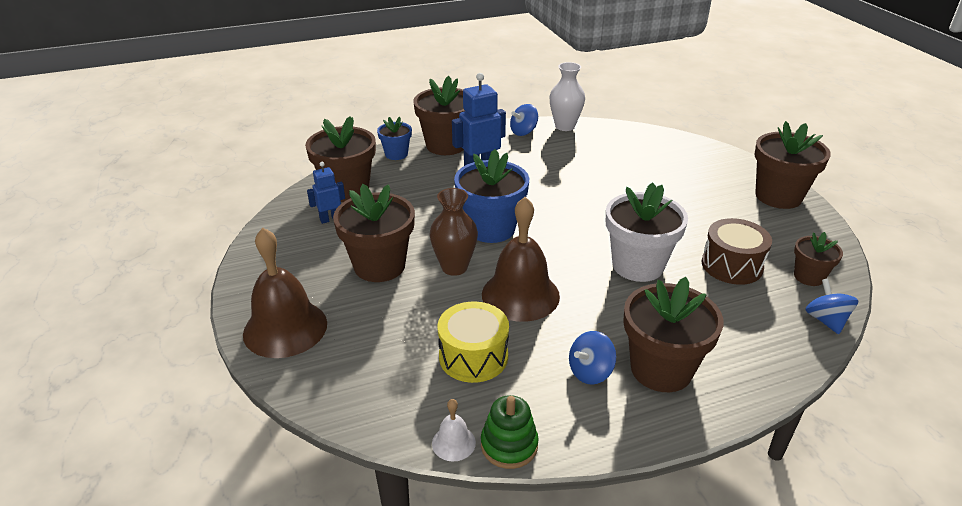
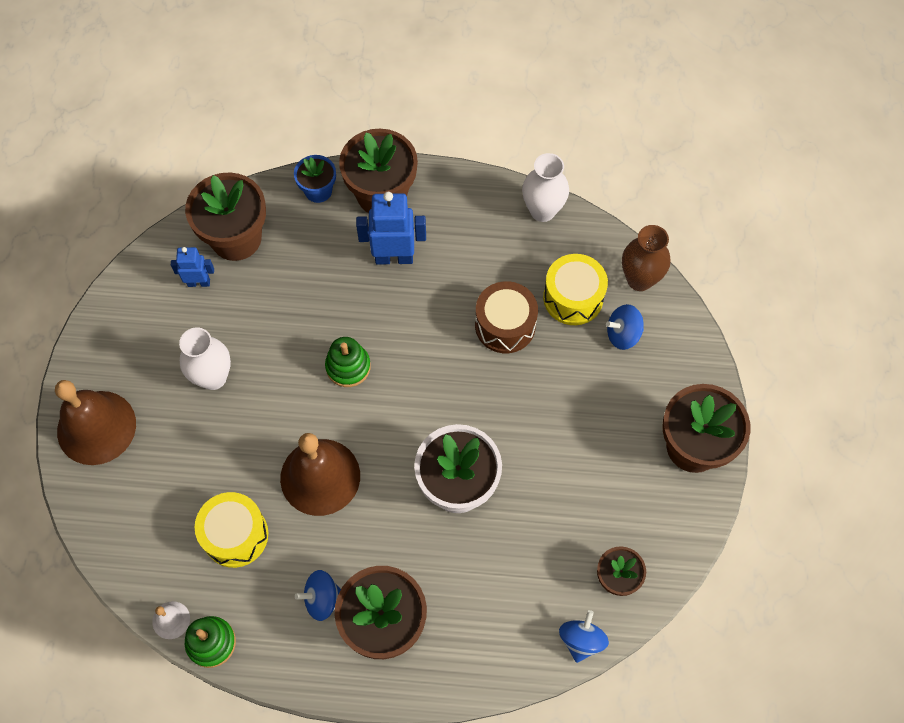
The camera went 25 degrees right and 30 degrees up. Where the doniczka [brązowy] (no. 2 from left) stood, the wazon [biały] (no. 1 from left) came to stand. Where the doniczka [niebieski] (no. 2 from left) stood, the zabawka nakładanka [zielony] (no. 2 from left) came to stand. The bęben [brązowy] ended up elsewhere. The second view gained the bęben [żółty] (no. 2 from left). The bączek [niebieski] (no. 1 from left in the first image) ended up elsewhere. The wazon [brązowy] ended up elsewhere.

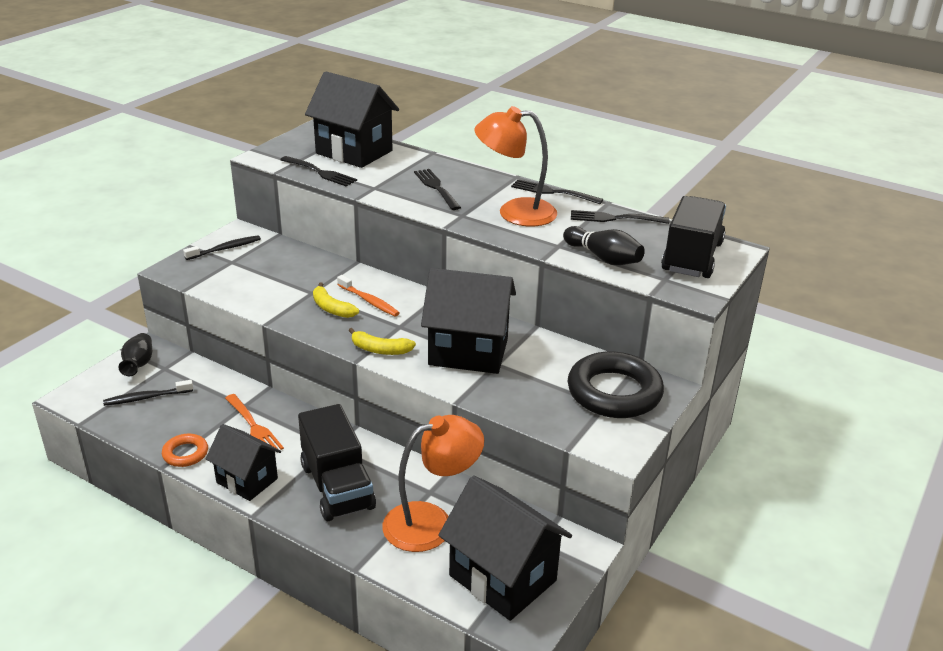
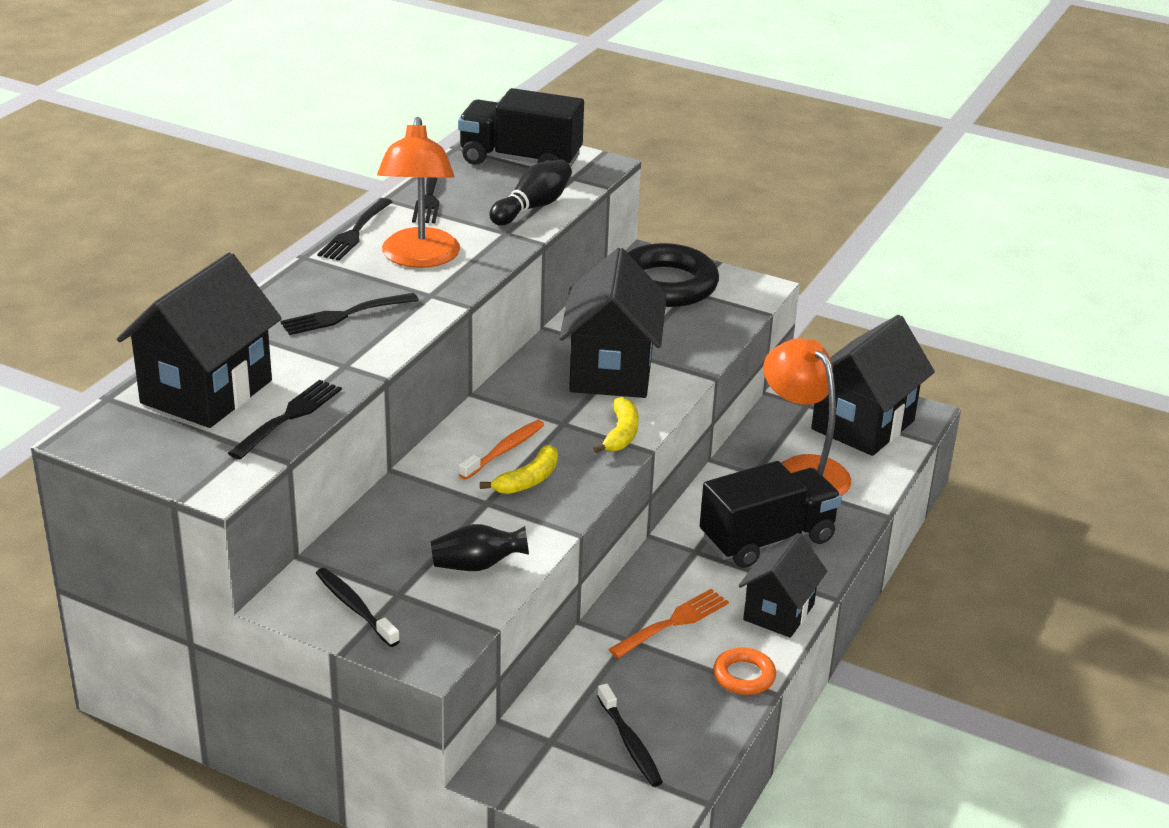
The camera went 95 degrees left and 0 degrees up. The wazon [czarny] ended up elsewhere.

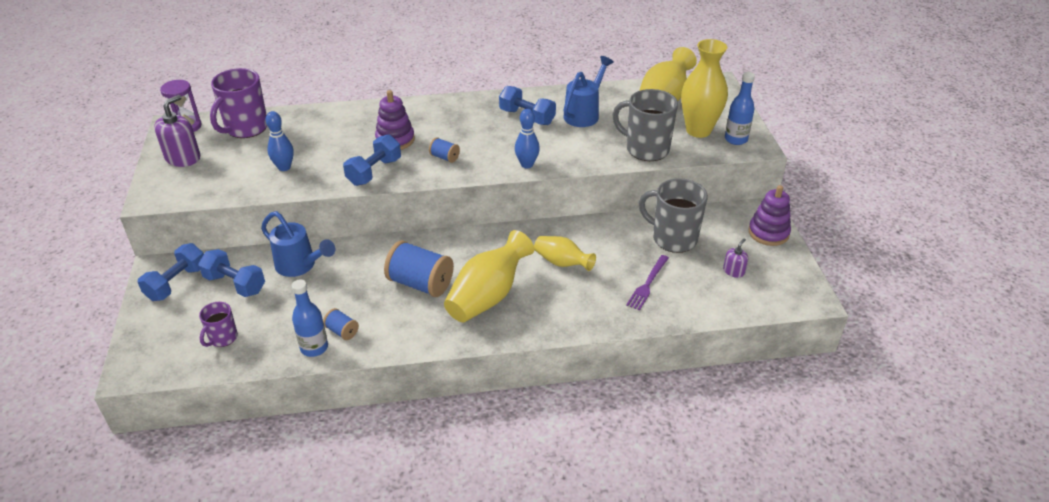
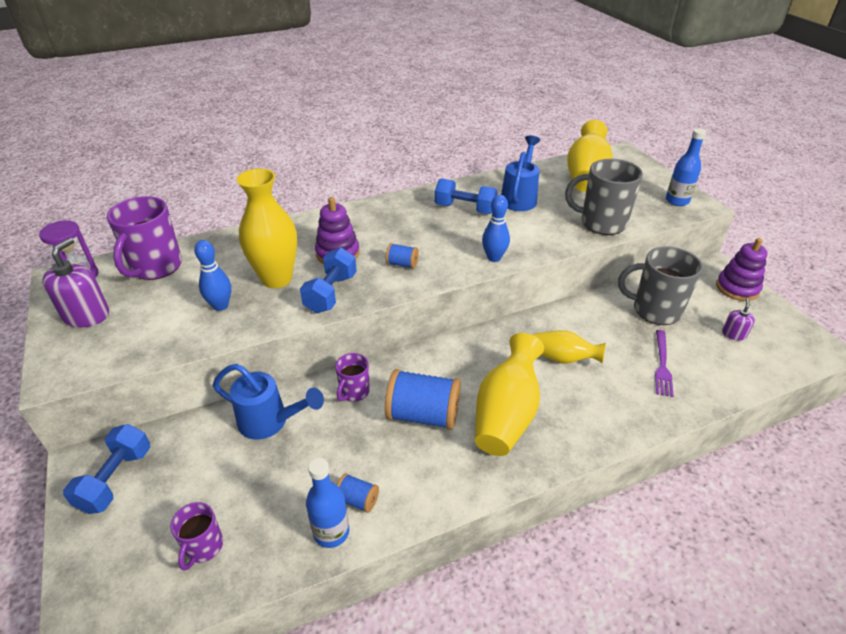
The camera went 15 degrees left and 0 degrees up. The wazon [żółty] (no. 4 from left in the first image) ended up elsewhere. The second view gained the kubek [fioletowy] (no. 3 from left). The second view lost the hantel [niebieski] (no. 2 from left).

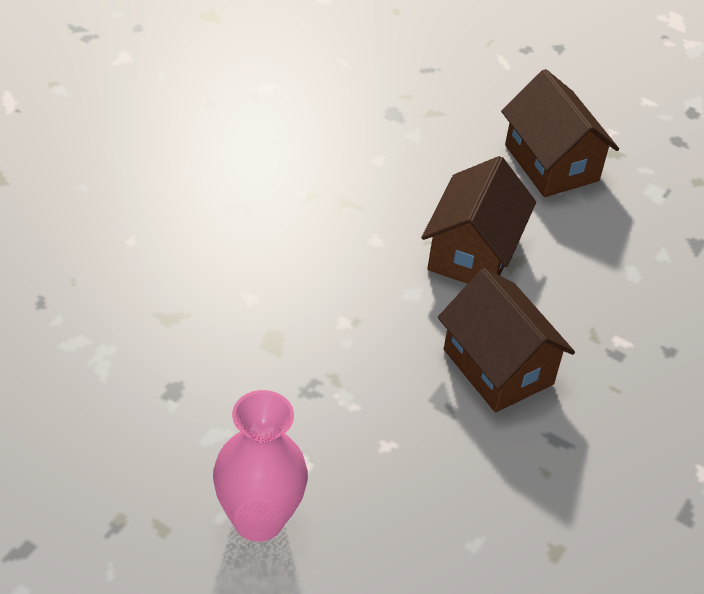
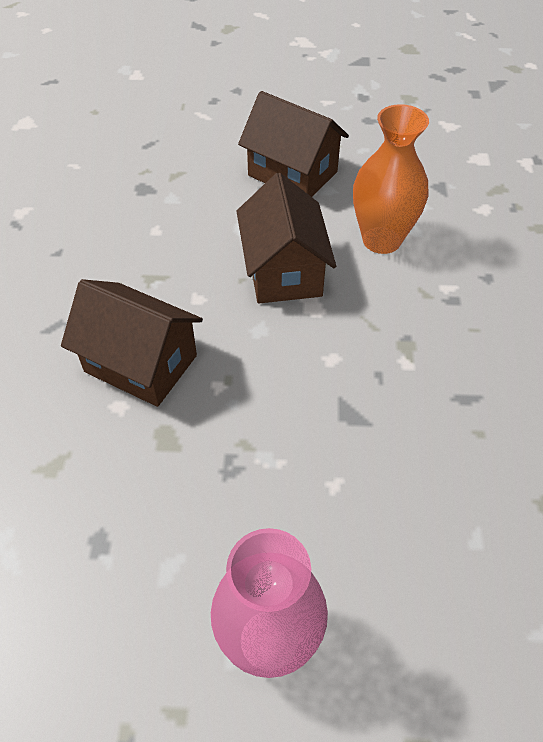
The camera went 25 degrees left and 5 degrees up. The domek [brązowy] (no. 2 from left in the first image) ended up elsewhere. The second view gained the wazon [pomarańczowy].

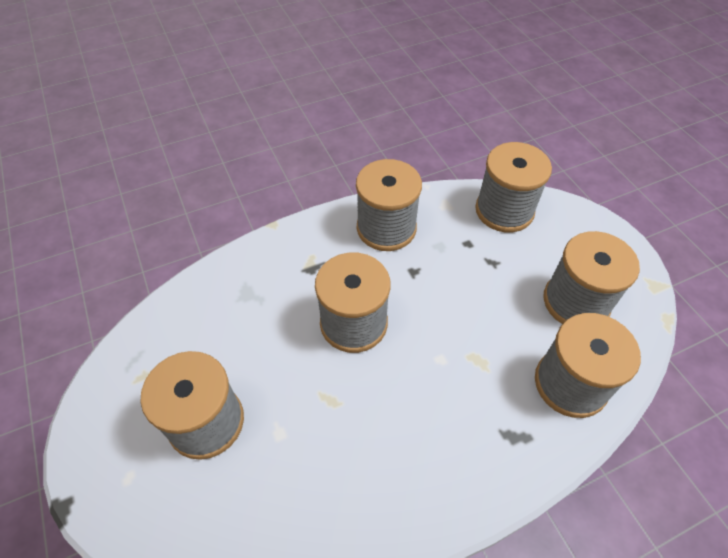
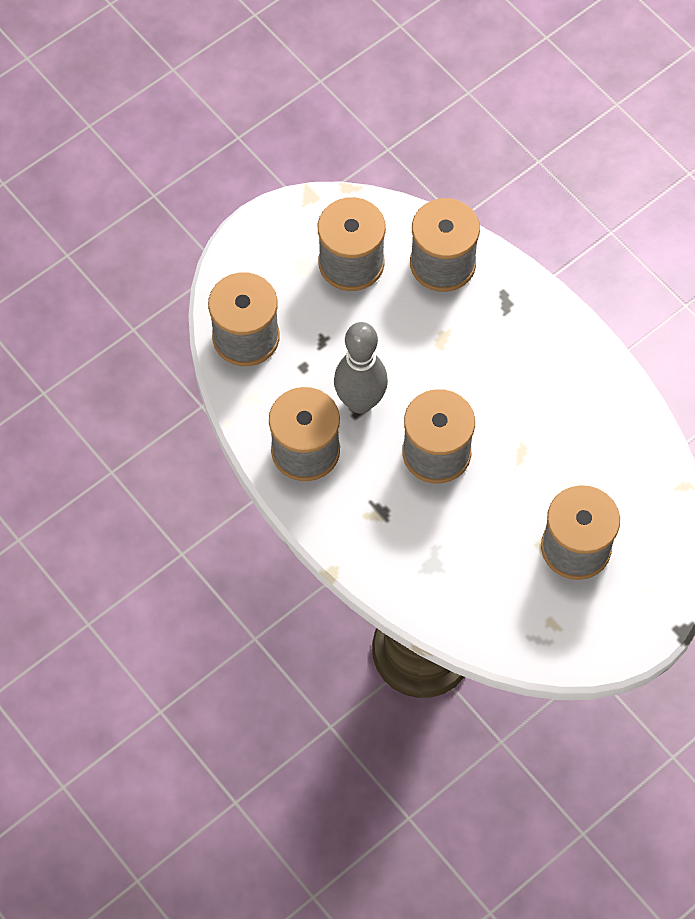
The camera went 105 degrees left and 10 degrees up. The second view gained the kręgiel [szary].

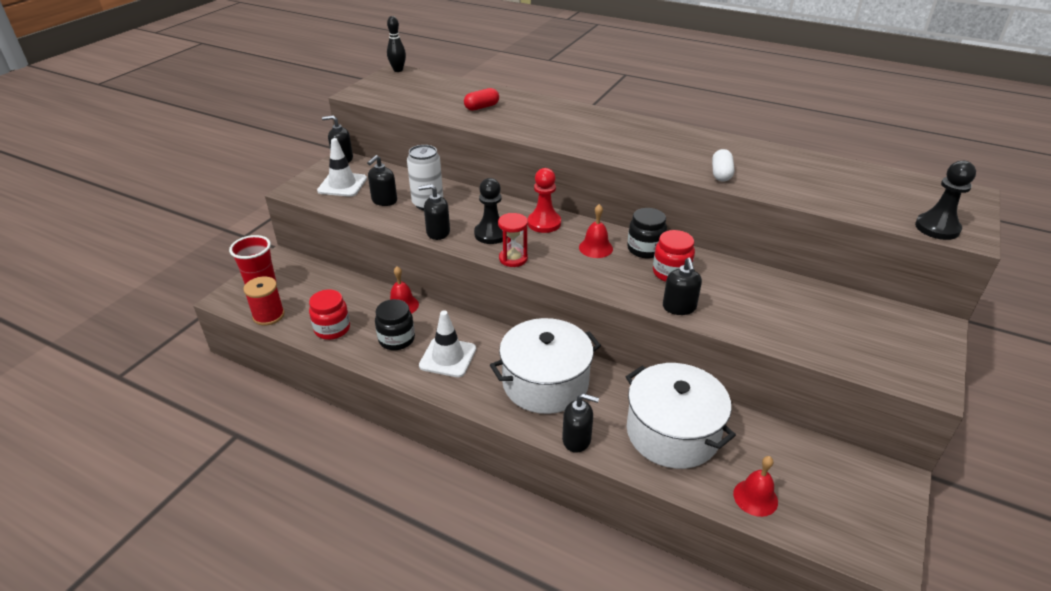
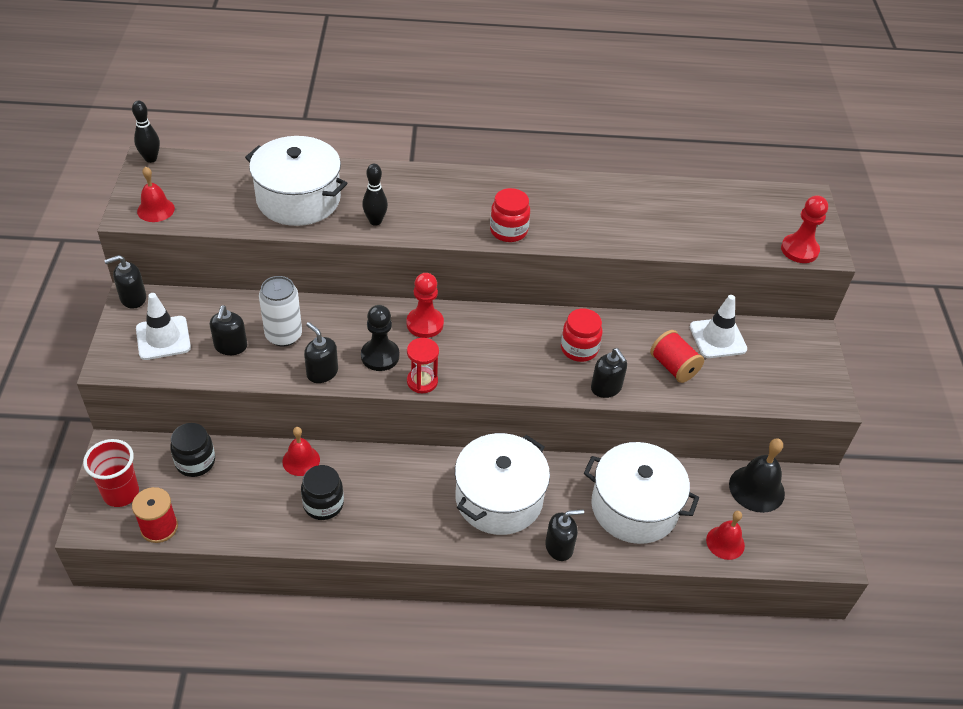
The camera went 30 degrees left and 10 degrees up. The dzwonek [czerwony] (no. 2 from left in the first image) ended up elsewhere. The słoik [czarny] (no. 2 from left in the first image) ended up elsewhere. Where the kapsułka [czerwony] stood, the garnek [biały] (no. 1 from left) came to stand. The dozownik mydła [czarny] (no. 3 from left) ended up facing another way, 75 degrees clockwise from before. The second view gained the kręgiel [czarny] (no. 2 from left). The słoik [czerwony] (no. 1 from left) ended up elsewhere. The second view gained the szpulka [czerwony] (no. 2 from left). The pachołek [biały] (no. 2 from left) ended up elsewhere. The second view gained the dzwonek [czarny]. What was the pionek [czarny] (no. 2 from left) turned into the pionek [czerwony] (no. 2 from left). The second view lost the kapsułka [biały].

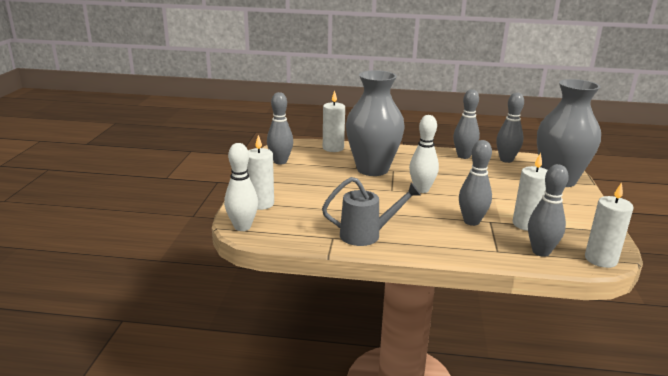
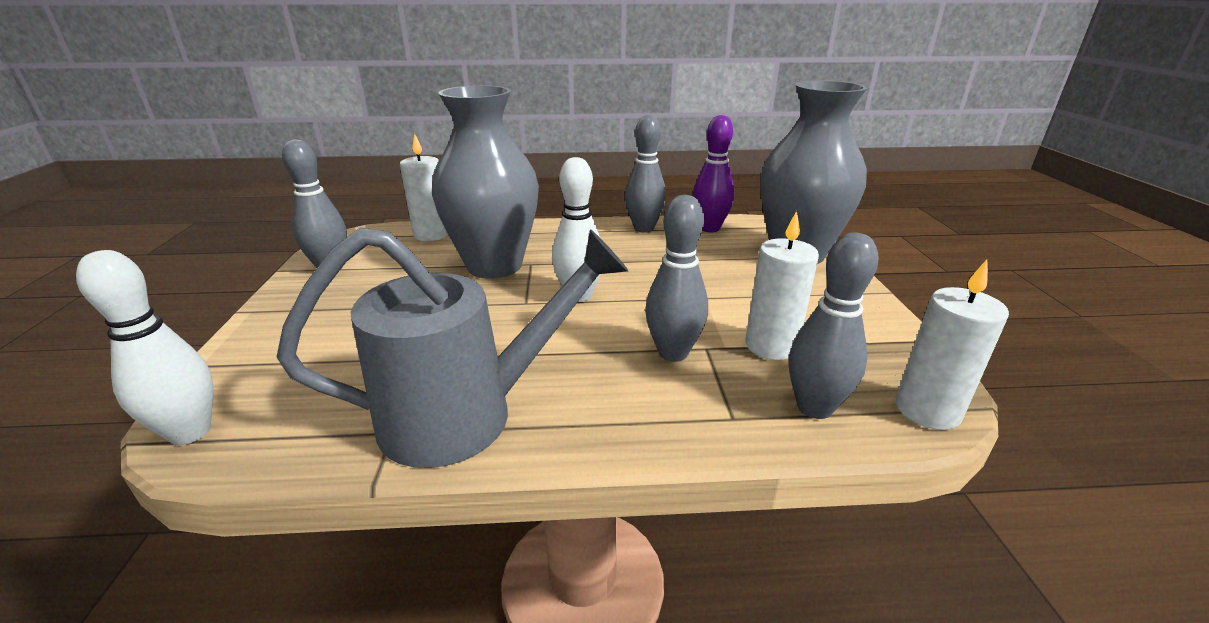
The camera went 10 degrees left and 5 degrees up. The size of the konewka [szary] changed by a factor of 1.54. What was the kręgiel [szary] (no. 4 from left) turned into the kręgiel [fioletowy]. The second view lost the świeca [biały] (no. 1 from left).

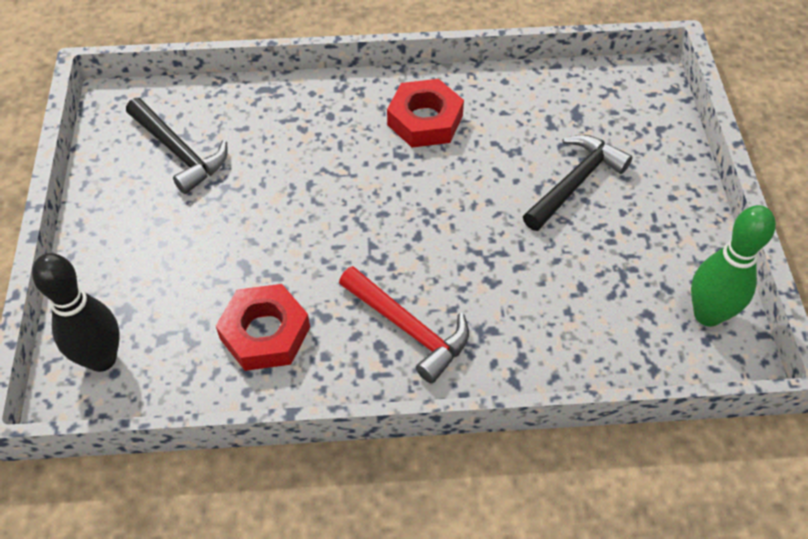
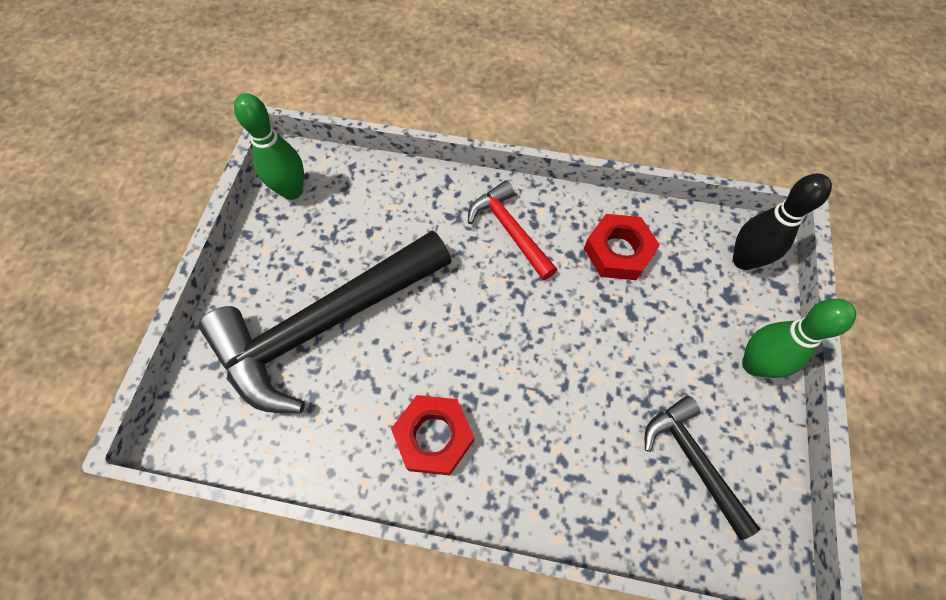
The camera went 165 degrees left and 10 degrees up. The size of the młotek [czarny] (no. 2 from left in the first image) changed by a factor of 2.01. The second view gained the kręgiel [zielony] (no. 2 from left).

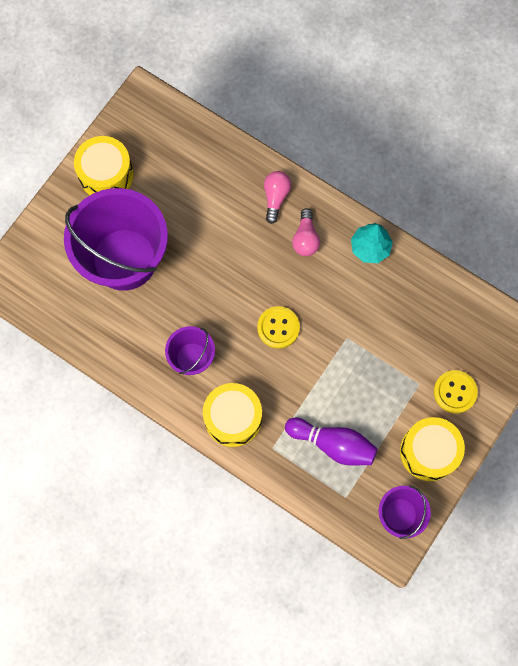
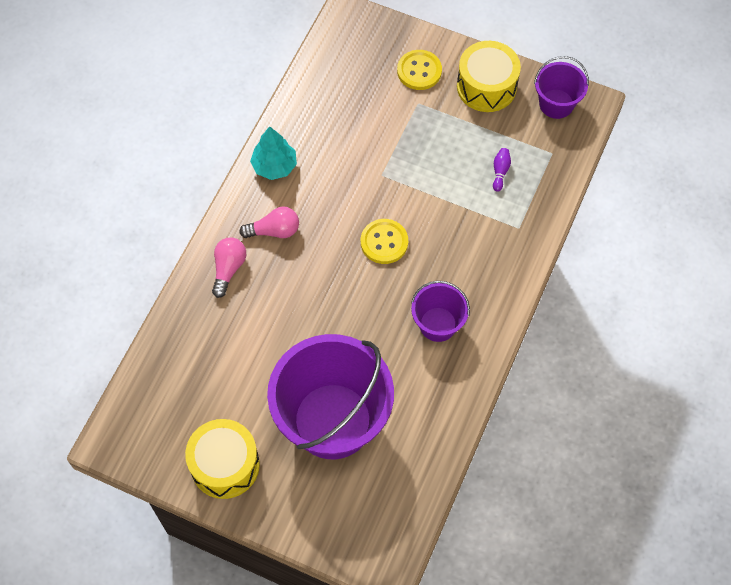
The camera went 100 degrees left and 10 degrees down. The żarówka [różowy] (no. 1 from left) ended up facing another way, 105 degrees clockwise from before. The size of the kręgiel [fioletowy] changed by a factor of 0.45. The second view lost the bęben [żółty] (no. 2 from left).

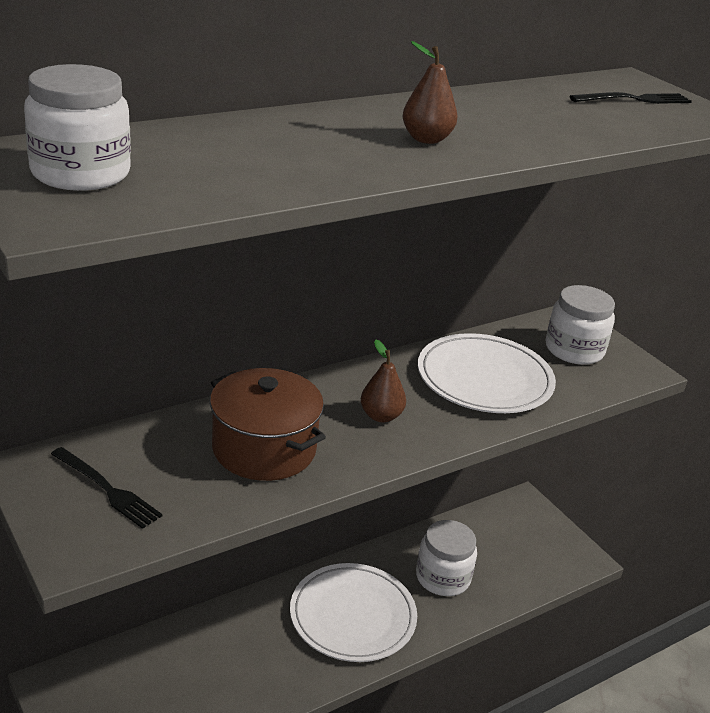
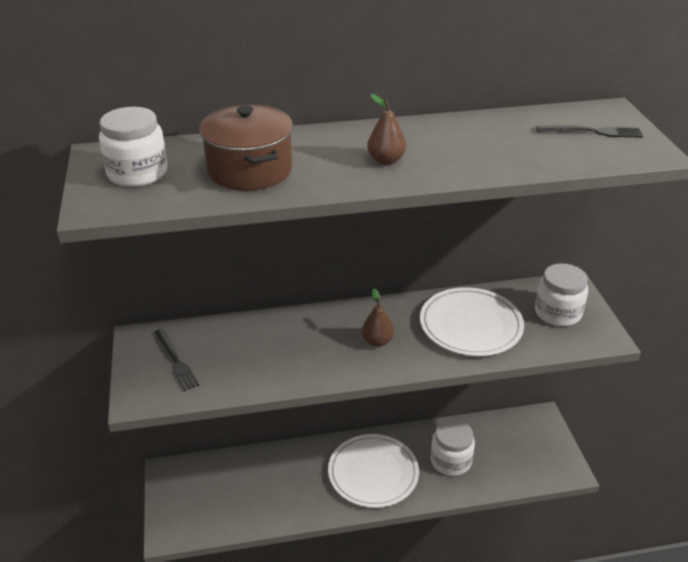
The camera went 25 degrees right and 5 degrees up. The garnek [brązowy] ended up elsewhere.

